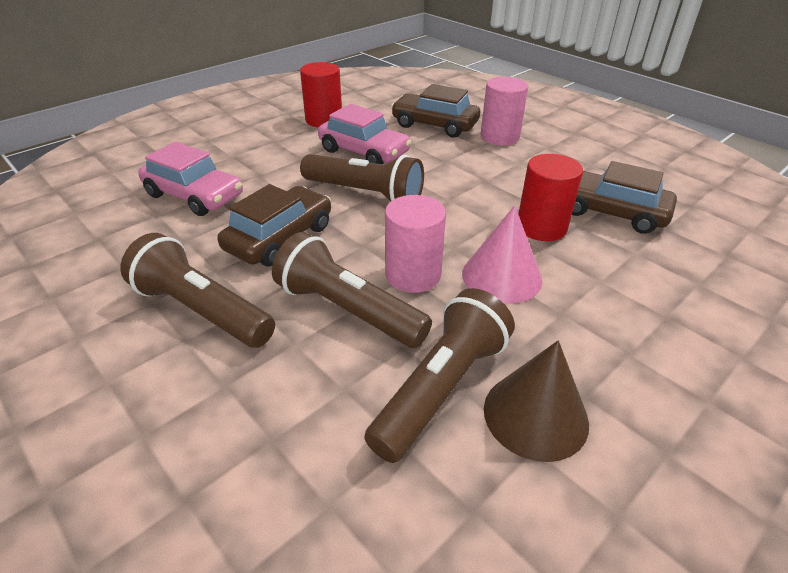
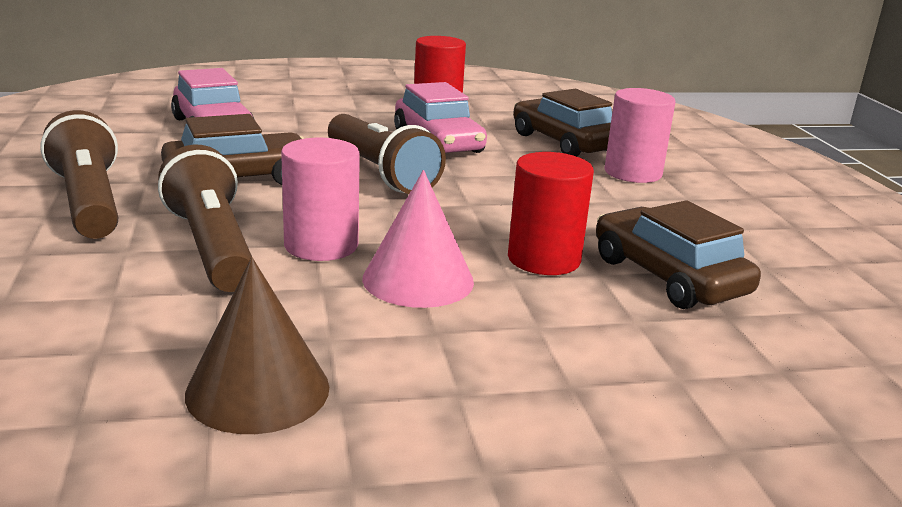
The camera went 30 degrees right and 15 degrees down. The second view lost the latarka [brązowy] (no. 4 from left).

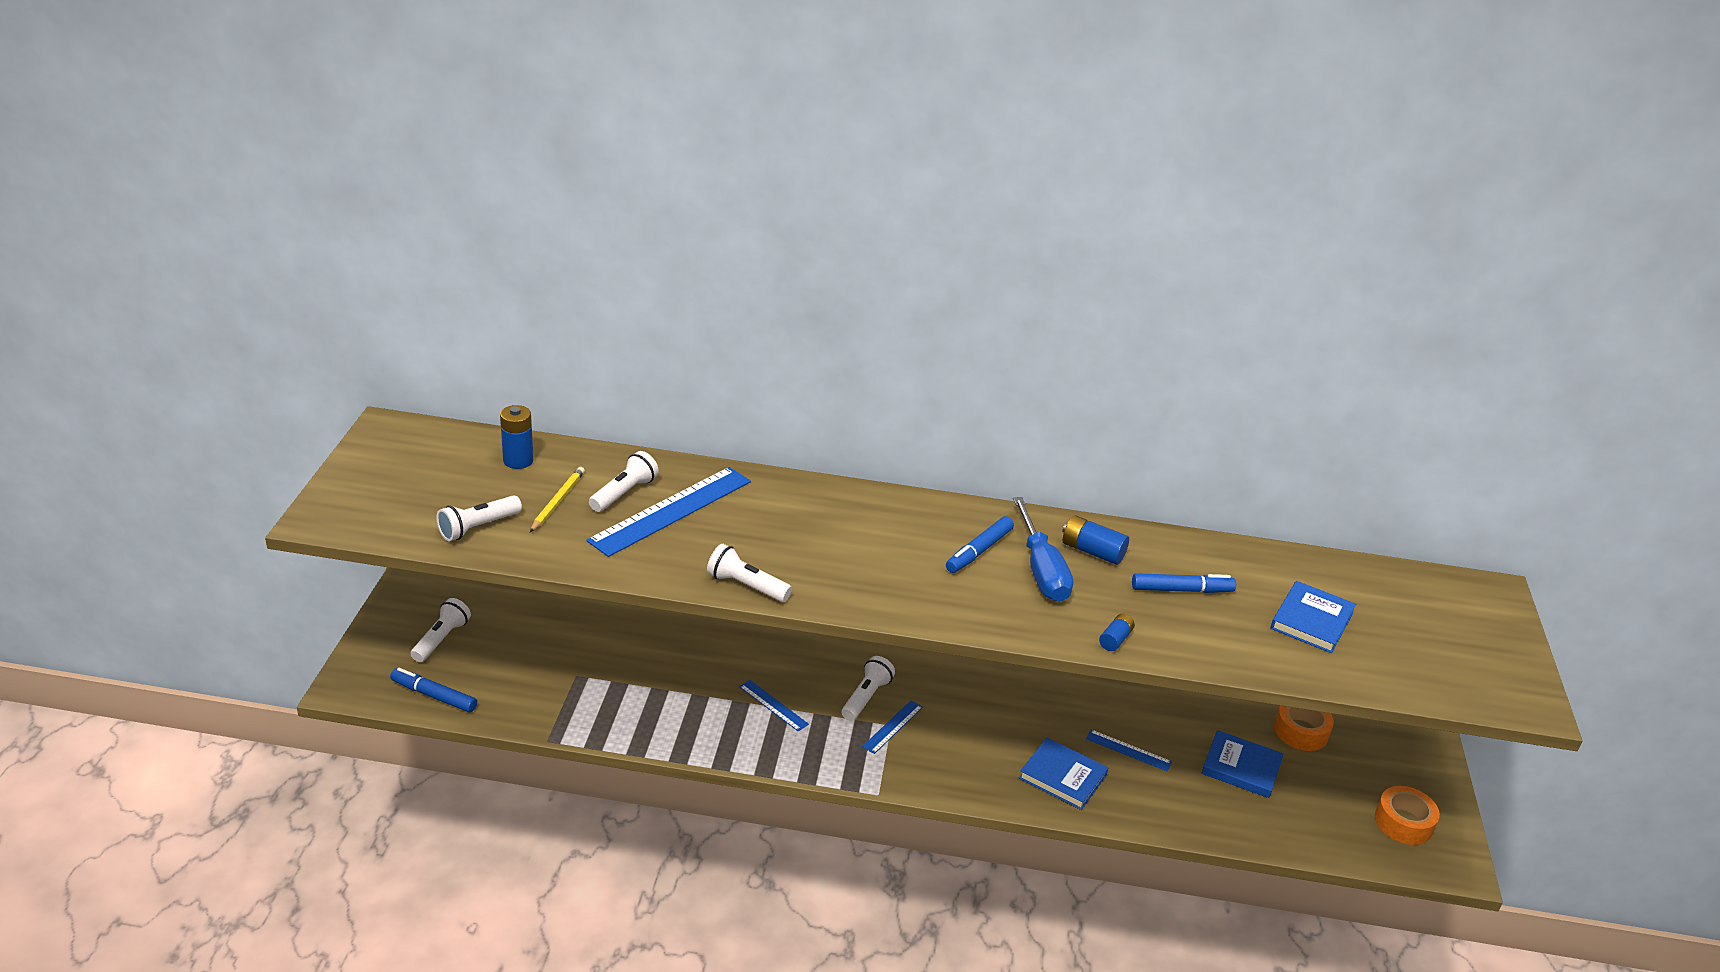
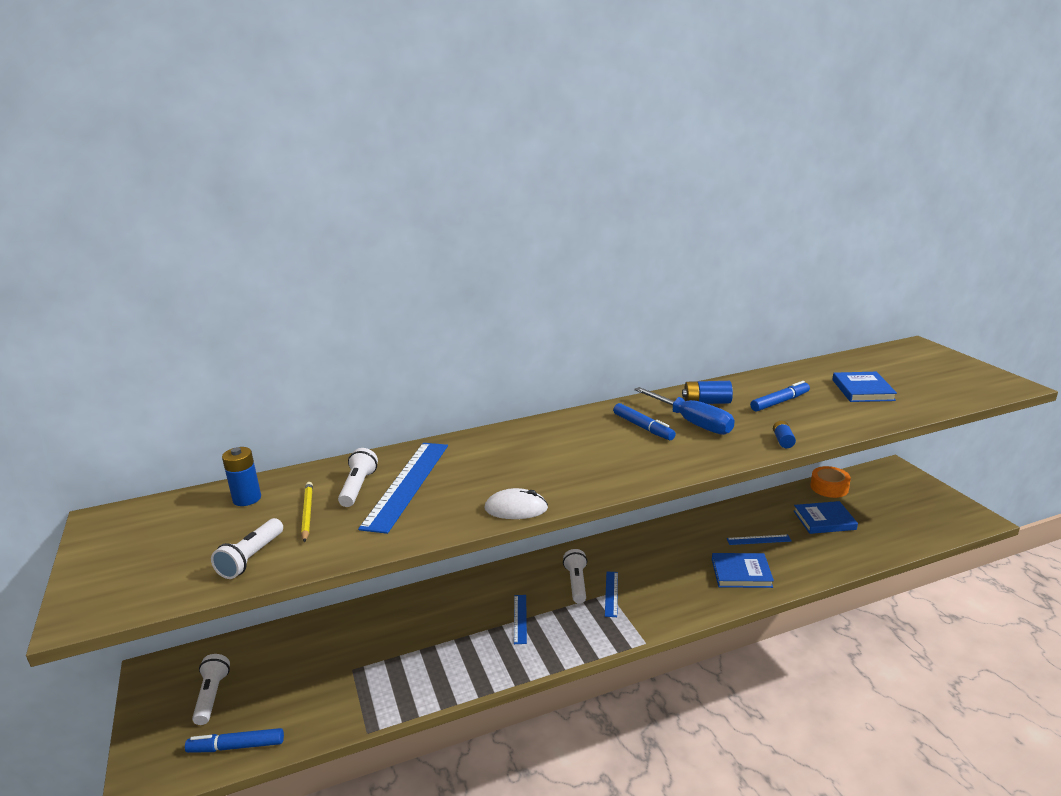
The camera went 25 degrees left and 10 degrees down. Where the latarka [biały] (no. 4 from left) stood, the myszka [biały] came to stand. The linijka [niebieski] (no. 2 from left) ended up facing another way, 75 degrees clockwise from before. The flamaster [niebieski] (no. 2 from left) ended up facing another way, 45 degrees counterclockwise from before. The second view lost the taśma klejąca [pomarańczowy] (no. 2 from left).

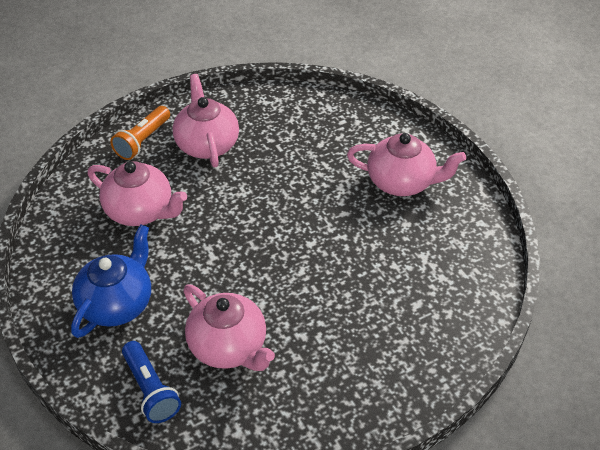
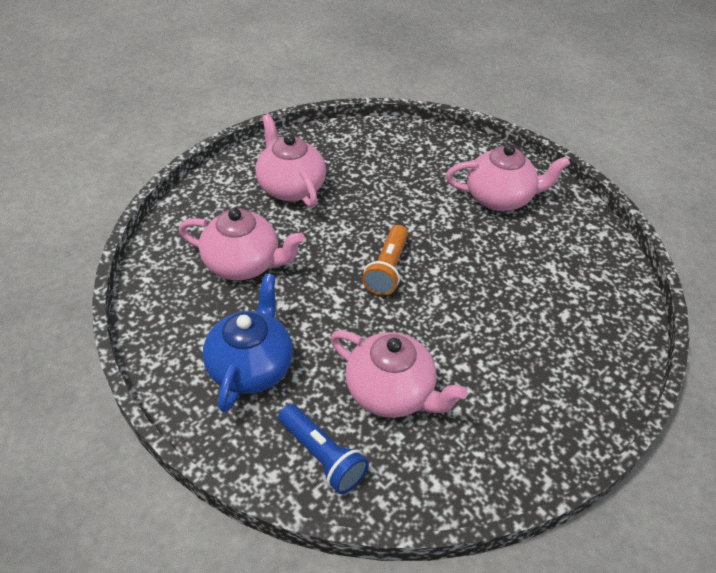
The camera went 15 degrees left and 0 degrees up. The latarka [pomarańczowy] ended up elsewhere.

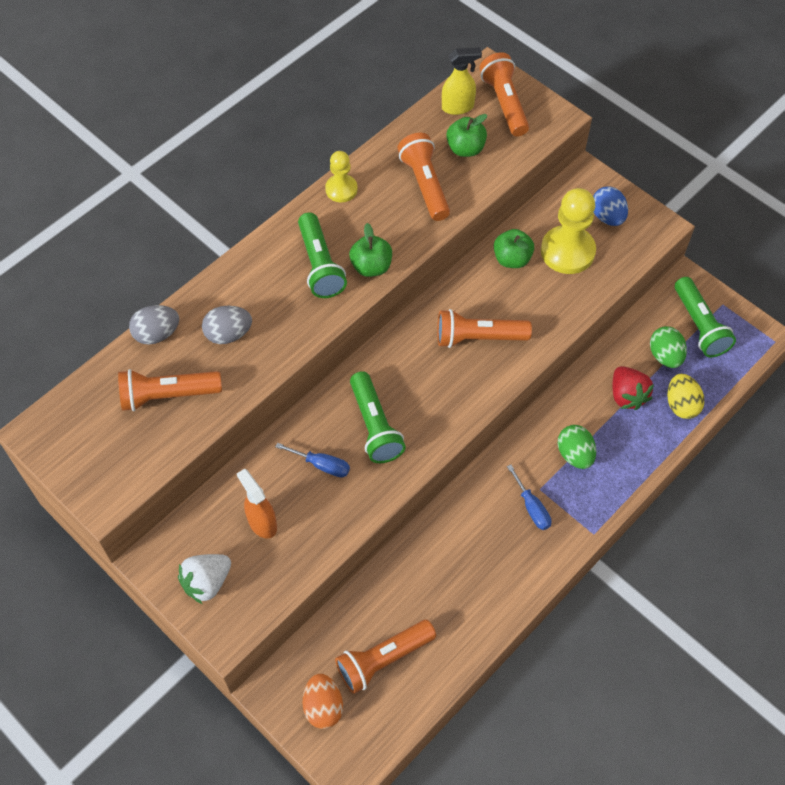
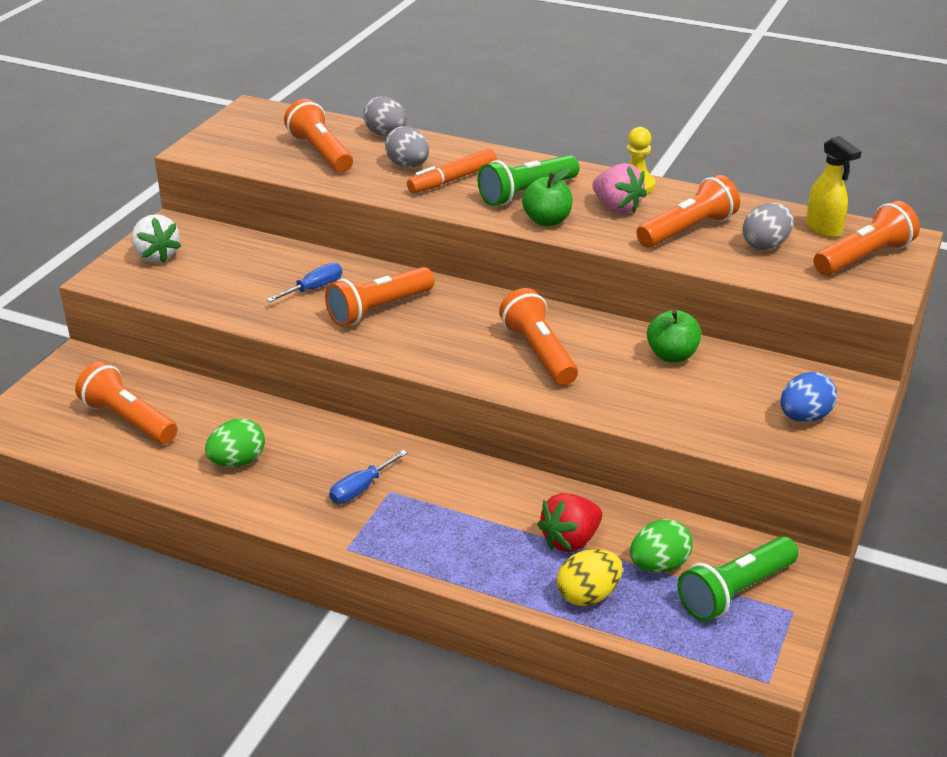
The camera went 70 degrees right and 25 degrees down. The truskawka [biały] ended up facing another way, 150 degrees counterclockwise from before. The jajko [zielony] (no. 1 from left) ended up elsewhere. The śrubokręt [niebieski] (no. 1 from left) ended up facing another way, 135 degrees counterclockwise from before. What was the latarka [zielony] (no. 2 from left) turned into the latarka [pomarańczowy] (no. 3 from left). The second view gained the flamaster [pomarańczowy]. The second view gained the truskawka [różowy]. Where the jabłko [zielony] (no. 2 from left) stood, the jajko [szary] (no. 3 from left) came to stand. The second view lost the spryskiwacz [pomarańczowy]. The second view lost the jajko [pomarańczowy]. The second view lost the pionek [żółty] (no. 2 from left).

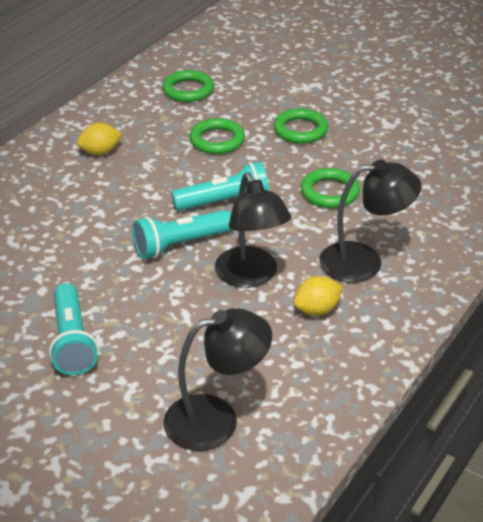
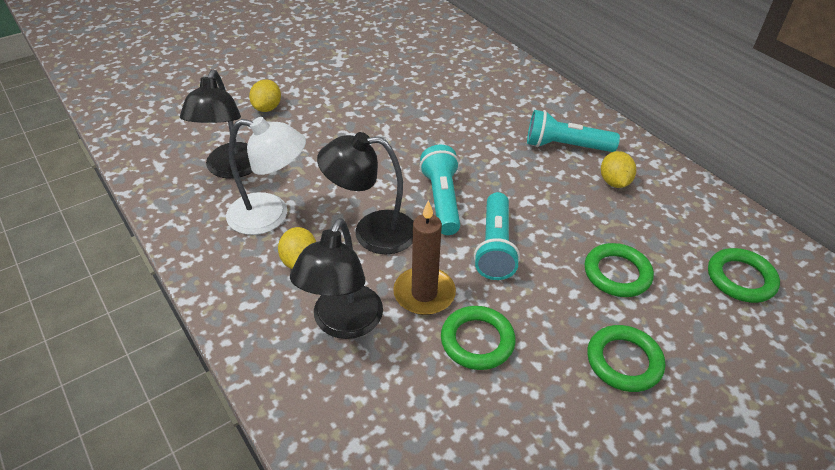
The camera went 110 degrees right and 5 degrees up. The second view gained the lampka [biały]. The second view gained the cytryna [żółty] (no. 1 from left). The second view gained the świeca [brązowy]. The latarka [turkusowy] (no. 1 from left in the first image) ended up elsewhere.

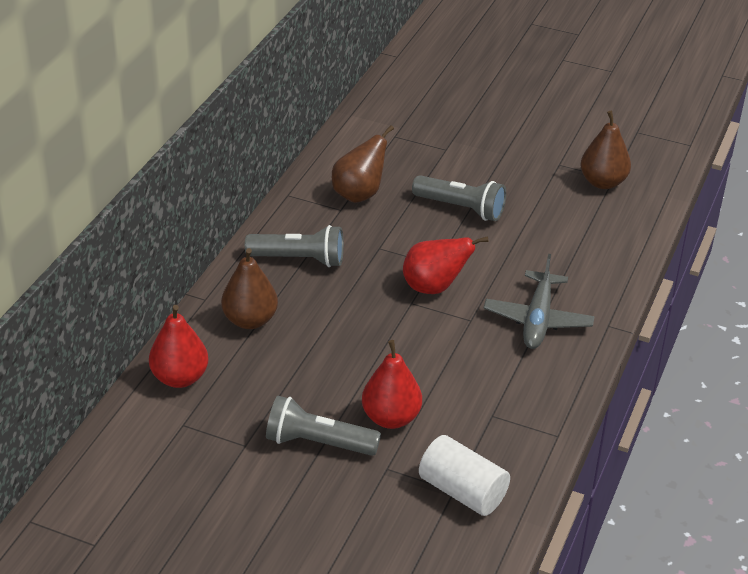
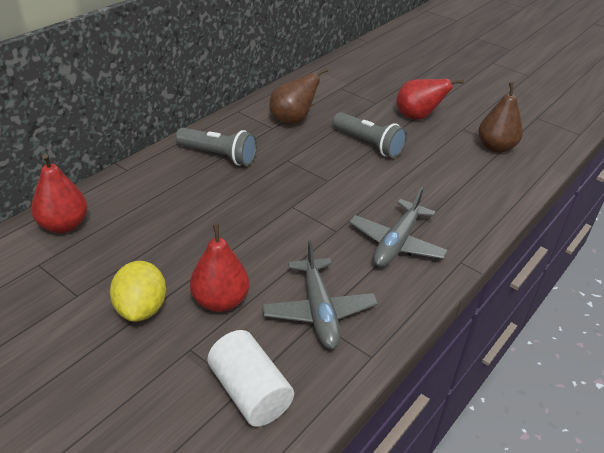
The camera went 15 degrees right and 0 degrees up. Where the latarka [szary] (no. 2 from left) stood, the cytryna [żółty] came to stand. The second view gained the samolot [szary] (no. 1 from left). The gruszka [czerwony] (no. 3 from left) ended up elsewhere. The second view lost the gruszka [brązowy] (no. 1 from left).

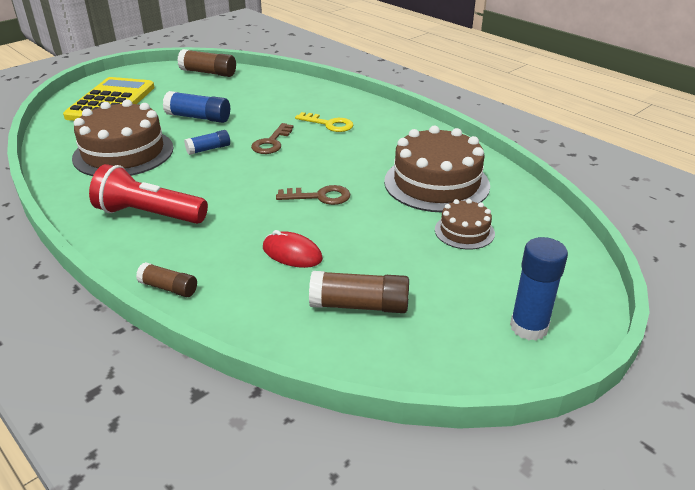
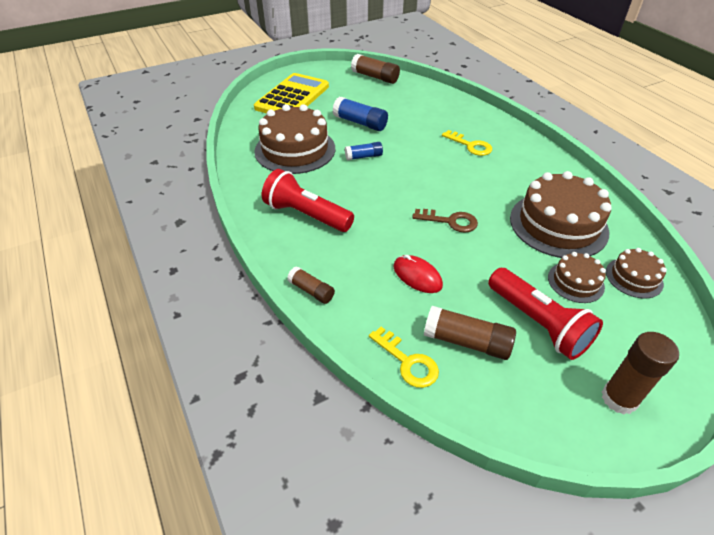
The camera went 15 degrees right and 10 degrees up. The second view gained the klucz [żółty] (no. 1 from left). The second view gained the latarka [czerwony] (no. 2 from left). What was the klej w sztyfcie [niebieski] (no. 3 from left) turned into the klej w sztyfcie [brązowy] (no. 4 from left). The second view gained the tort [brązowy] (no. 4 from left). The second view lost the klucz [brązowy] (no. 1 from left).

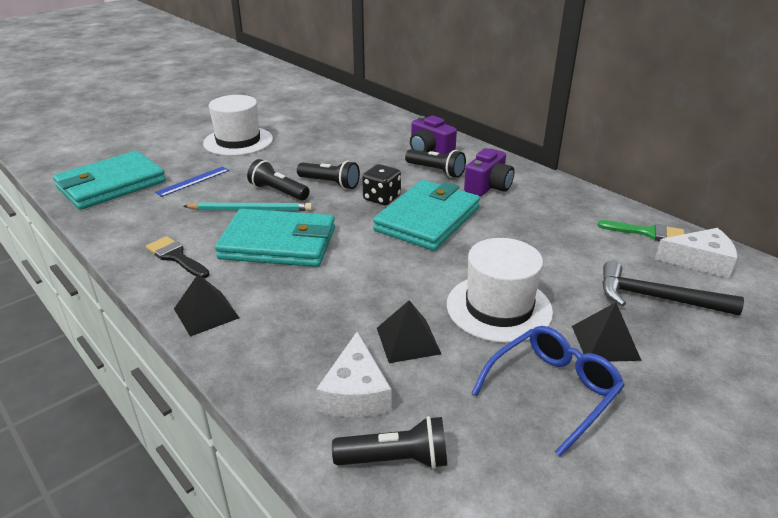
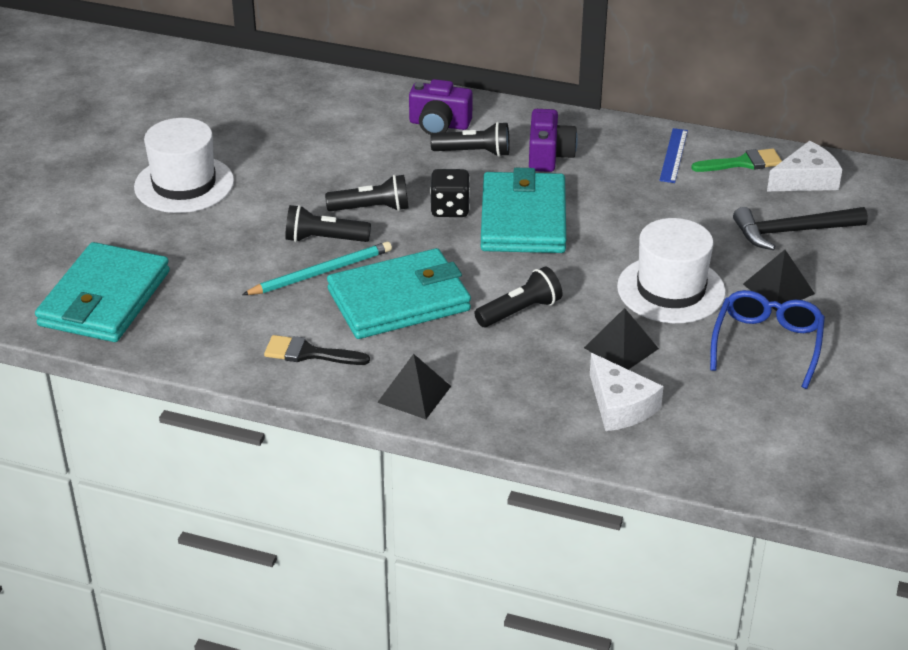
The camera went 30 degrees left and 5 degrees up. The latarka [czarny] (no. 3 from left in the first image) ended up elsewhere. The linijka [niebieski] ended up elsewhere.

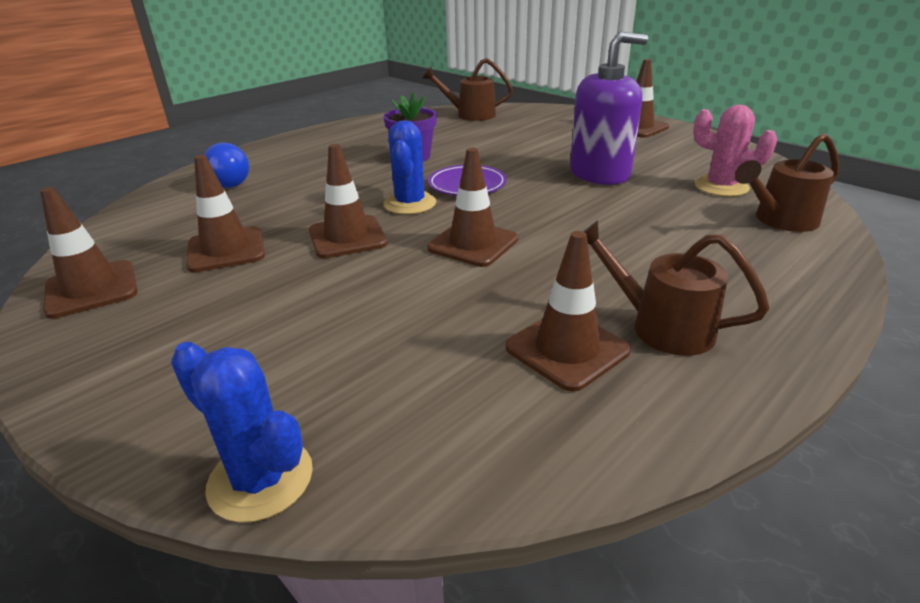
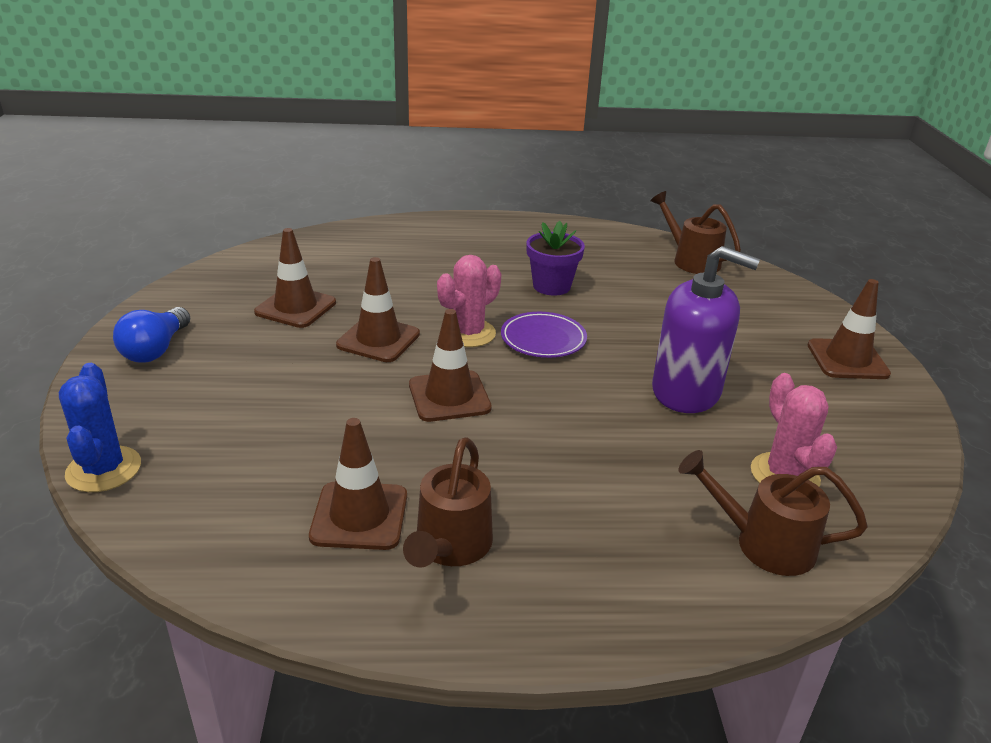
The camera went 40 degrees right and 0 degrees up. The żarówka [niebieski] ended up elsewhere. The konewka [brązowy] (no. 2 from left in the first image) ended up facing another way, 150 degrees counterclockwise from before. What was the kaktus [niebieski] (no. 2 from left) turned into the kaktus [różowy] (no. 1 from left). The second view lost the pachołek [brązowy] (no. 1 from left).

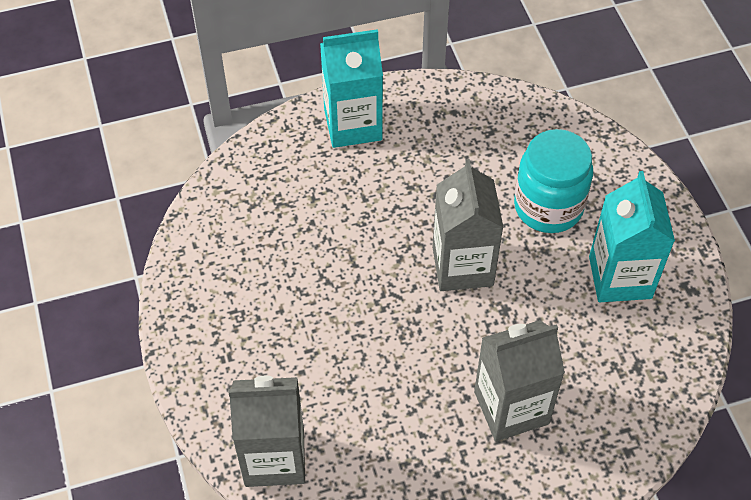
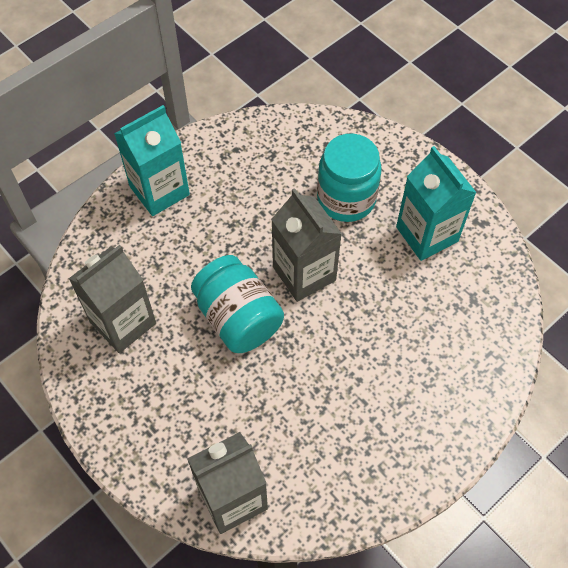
The camera went 25 degrees left and 5 degrees up. The karton mleka [szary] (no. 3 from left in the first image) ended up elsewhere. The second view gained the słoik [turkusowy] (no. 1 from left).

